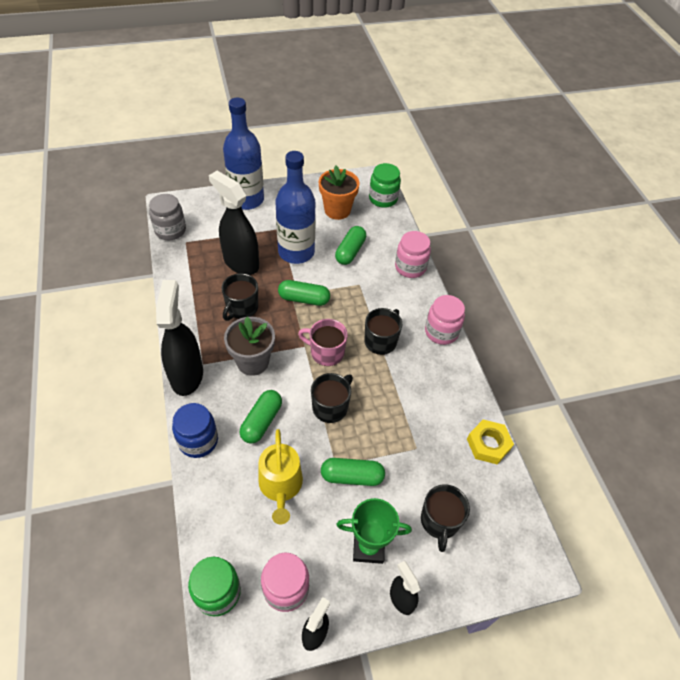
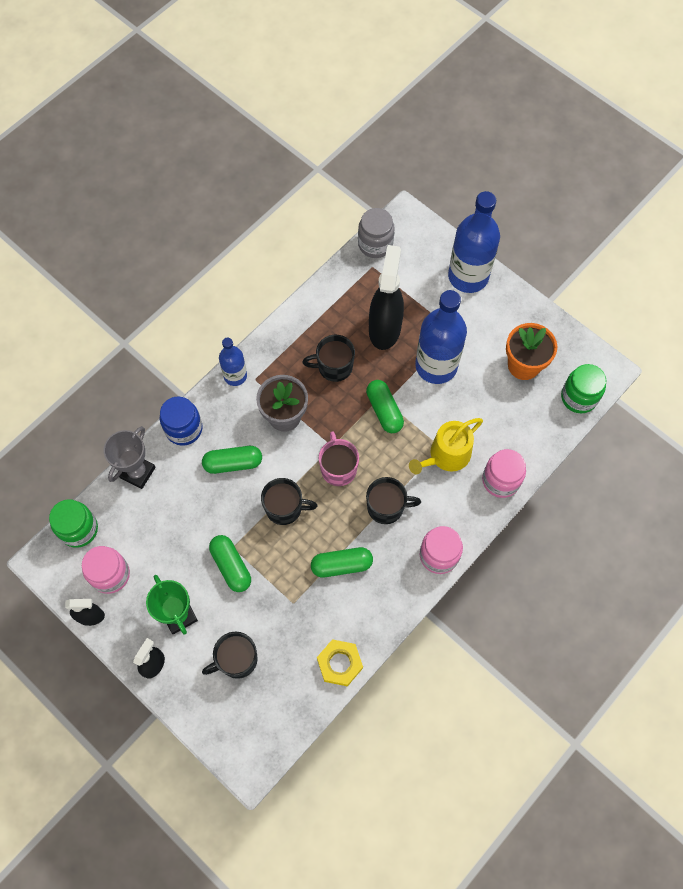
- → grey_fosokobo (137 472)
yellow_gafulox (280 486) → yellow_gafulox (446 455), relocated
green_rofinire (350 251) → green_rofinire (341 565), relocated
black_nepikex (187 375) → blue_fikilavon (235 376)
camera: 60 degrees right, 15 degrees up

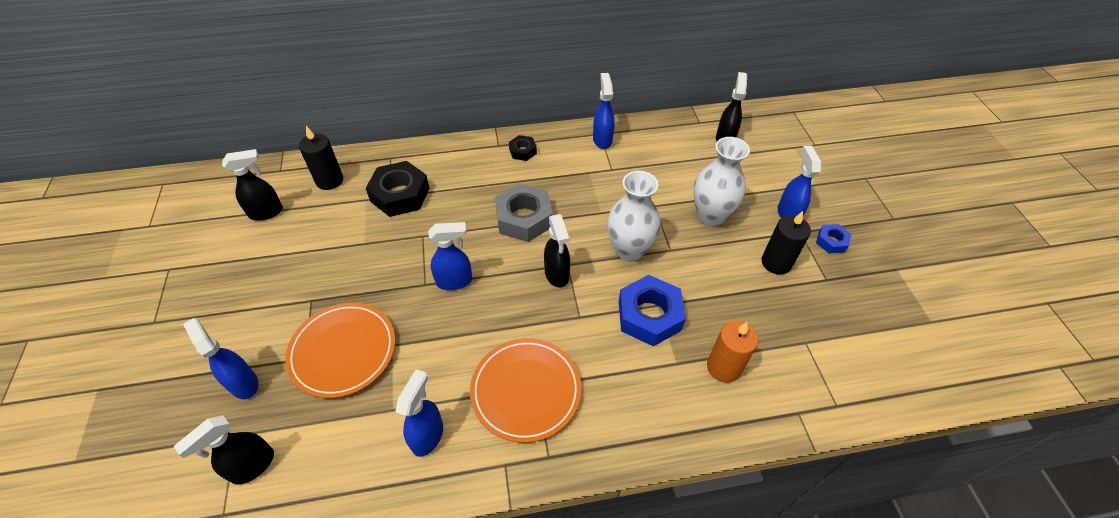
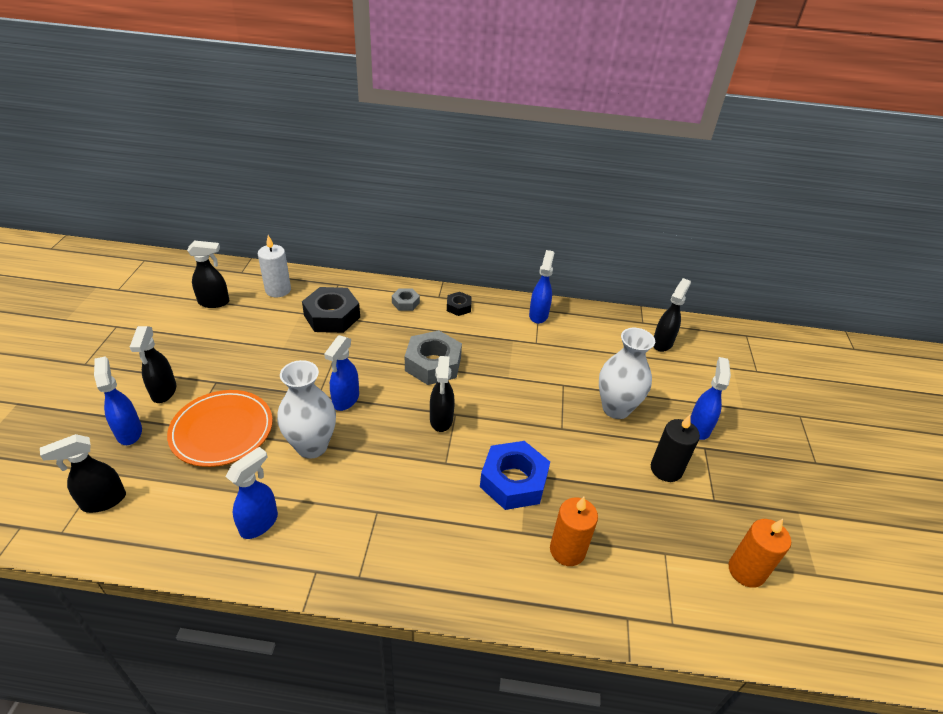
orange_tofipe (526 390) → -
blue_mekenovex (831 242) → -
- → black_nepikex (164 392)
- → grey_mekenovex (405 303)
- → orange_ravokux (746 571)
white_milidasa (629 250) → white_milidasa (312 446), relocated
black_ravokux (329 180) → white_ravokux (278 290)
blue_nepikex (454 281) → blue_nepikex (345 400), 105 degrees clockwise
camera: 15 degrees right, 10 degrees down

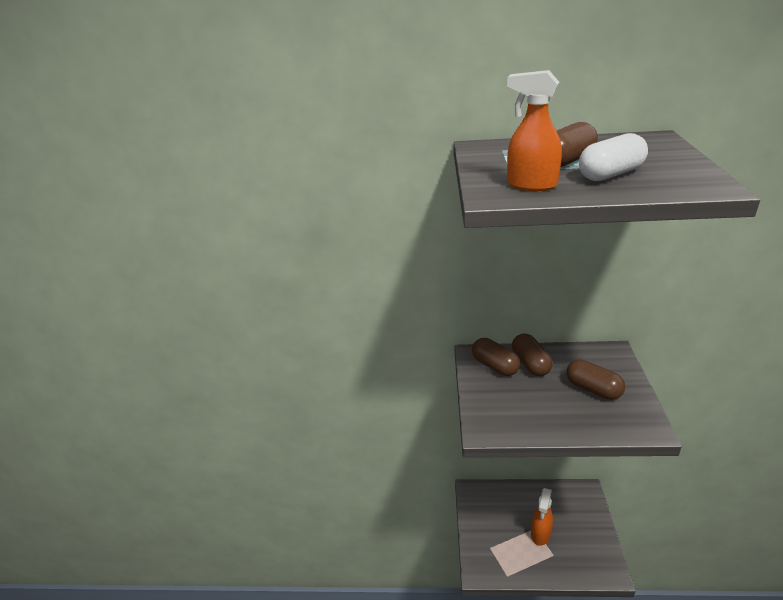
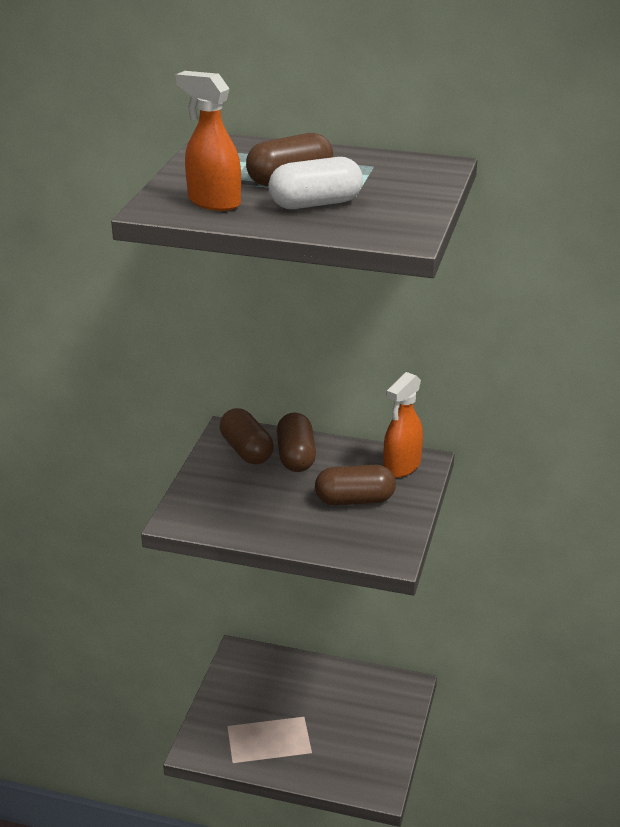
orange_nepikex (540 534) → orange_nepikex (401 466), relocated
brown_rofinire (593 389) → brown_rofinire (355 500), 60 degrees counterclockwise
camera: 10 degrees right, 0 degrees up

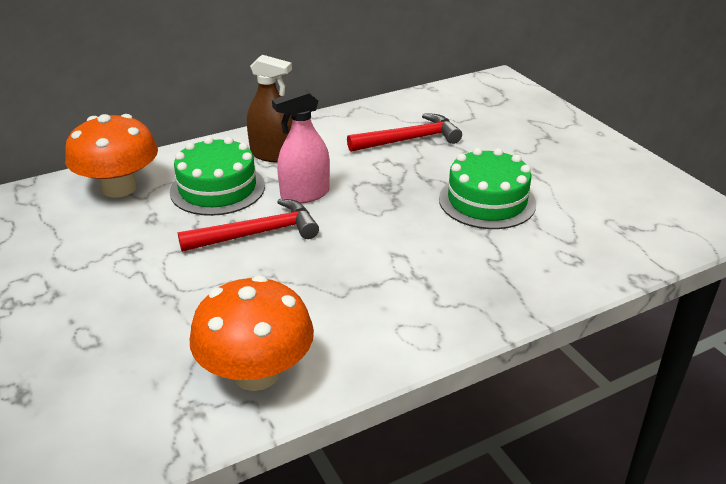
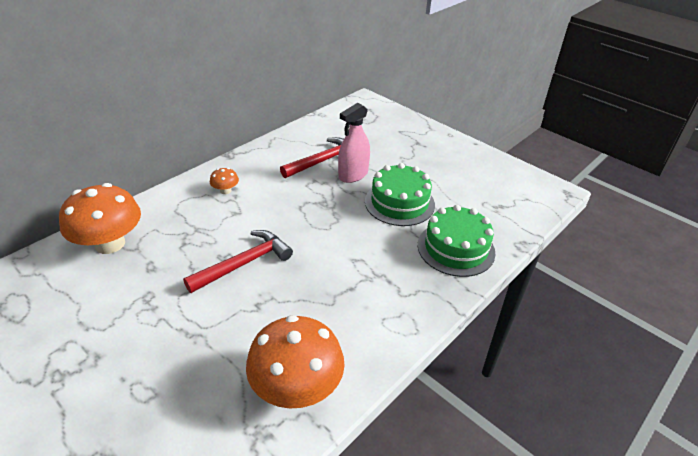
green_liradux (217 189) → green_liradux (456 248), relocated
pink_nepikex (305 194) → pink_nepikex (353 175), relocated
brown_nepikex (272 155) → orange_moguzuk (225 190)
camera: 20 degrees left, 5 degrees up

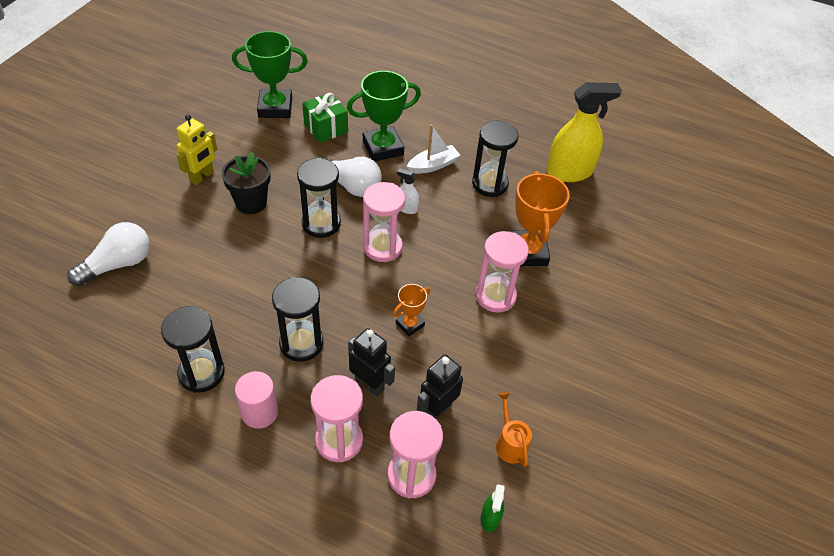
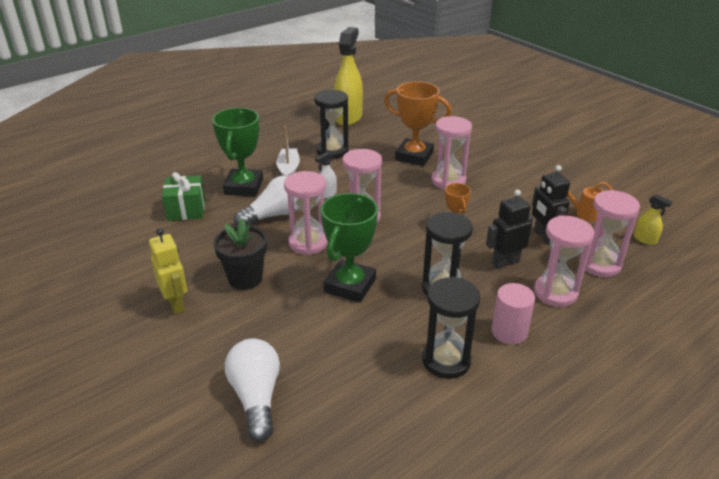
green_fosokobo (275 108) → green_fosokobo (350 285), relocated
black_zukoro (321 223) → pink_zukoro (308 243)
green_nepikex (490 518) → yellow_nepikex (645 239)
camera: 60 degrees left, 15 degrees down

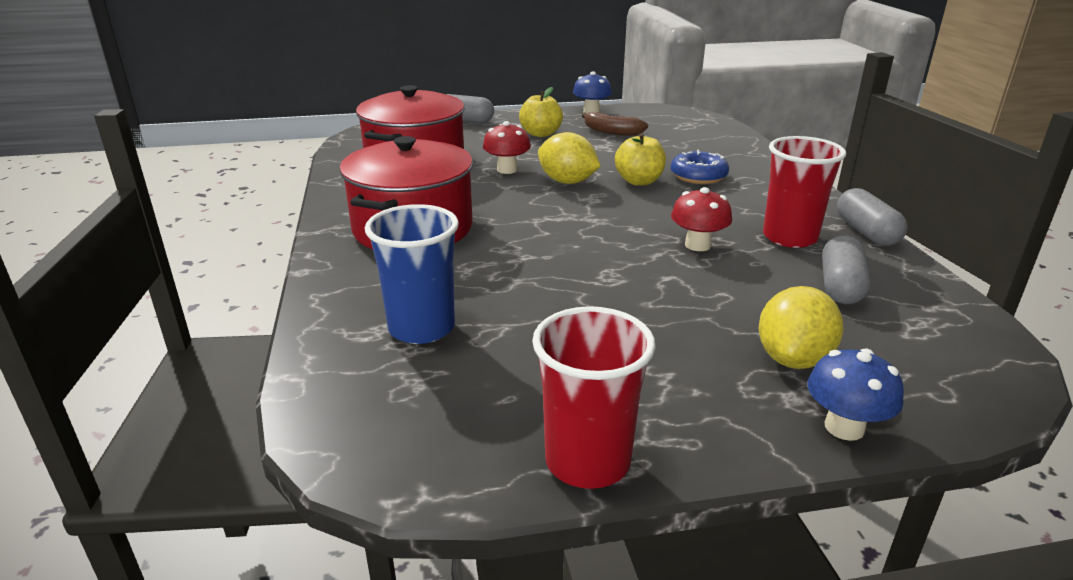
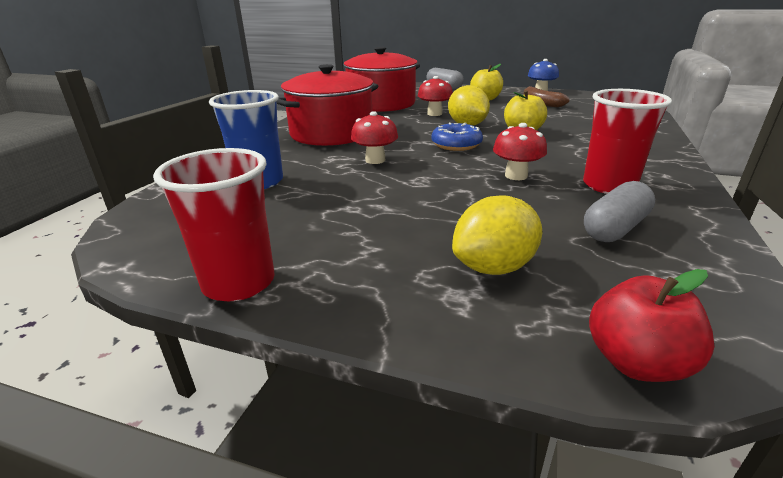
blue_moguzuk (844 427) → -
grey_rofinire (866 232) → -
- → red_moguzuk (375 160)
- → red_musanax (636 362)
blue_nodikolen (698 176) → blue_nodikolen (456 145), relocated
camera: 30 degrees right, 0 degrees up

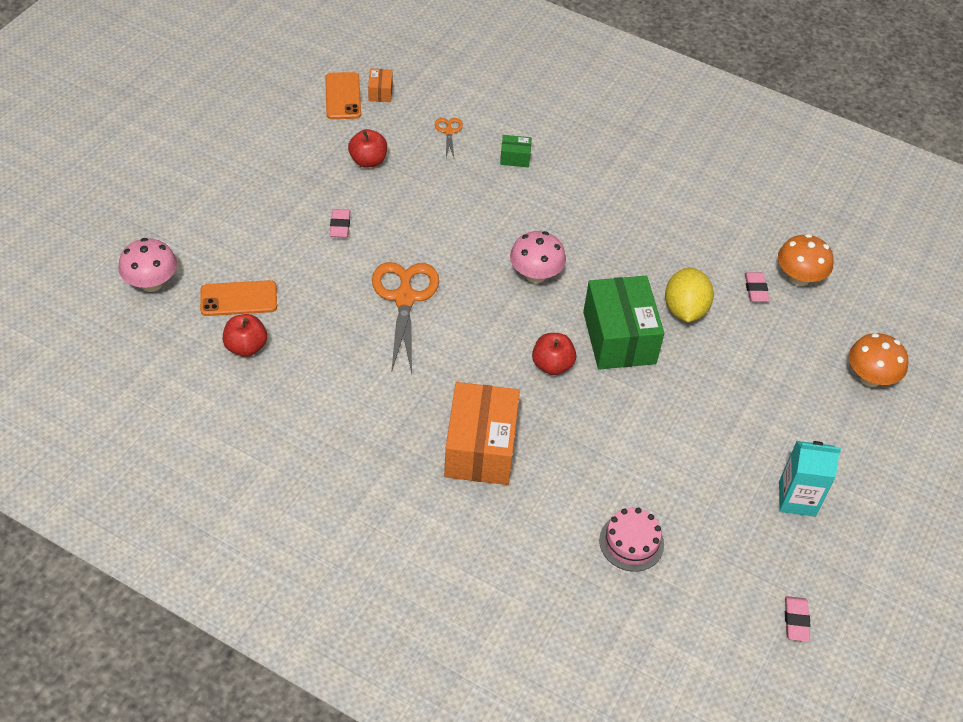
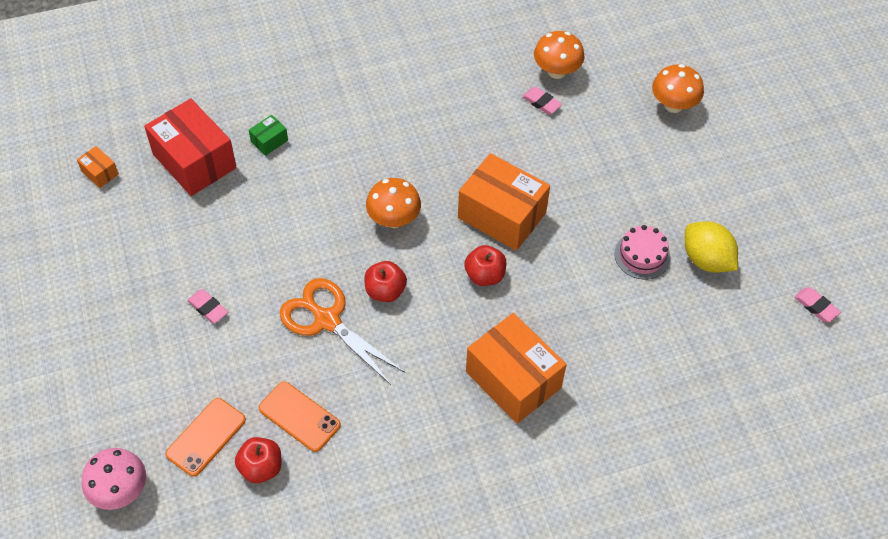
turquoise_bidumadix (797 499) → -
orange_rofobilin (343 96) → orange_rofobilin (299 416), relocated
red_musanax (368 161) → red_musanax (385 291), relocated
pink_liradux (631 542) → pink_liradux (642 255), relocated
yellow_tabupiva (685 310) → yellow_tabupiva (706 260), relocated
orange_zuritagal (448 131) → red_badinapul (194 161)
pink_moguzuk (535 275) → orange_moguzuk (394 219)
green_badinapul (619 337) → orange_badinapul (502 215)
camera: 45 degrees left, 5 degrees up

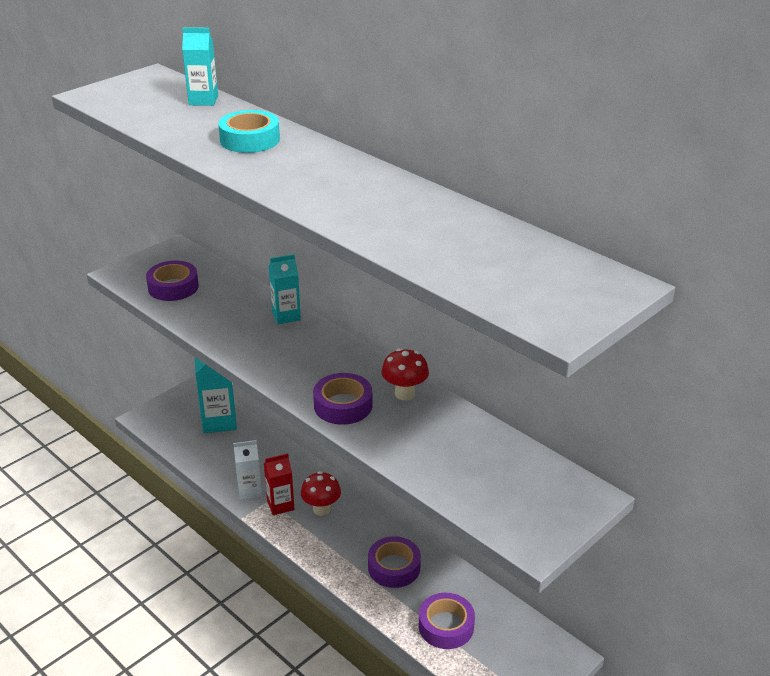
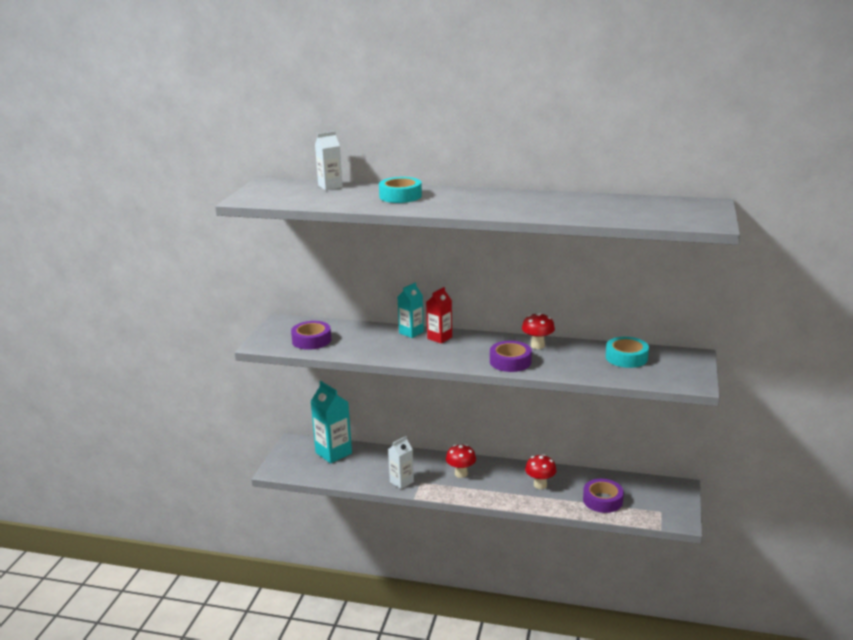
- → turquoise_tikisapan (626 357)
red_bidumadix (280 505) → red_bidumadix (439 338), relocated
purple_tikisapan (394 567) → red_moguzuk (540 485)
turquoise_bidumadix (203 100) → white_bidumadix (330 186)
camera: 30 degrees left, 10 degrees down

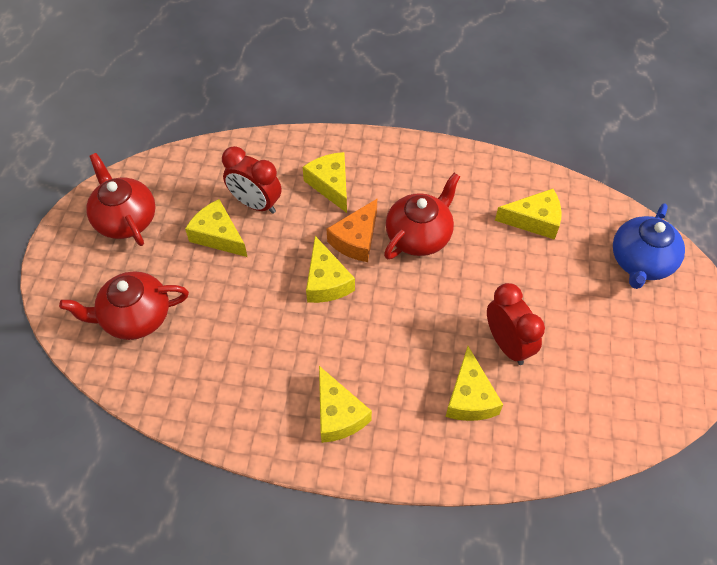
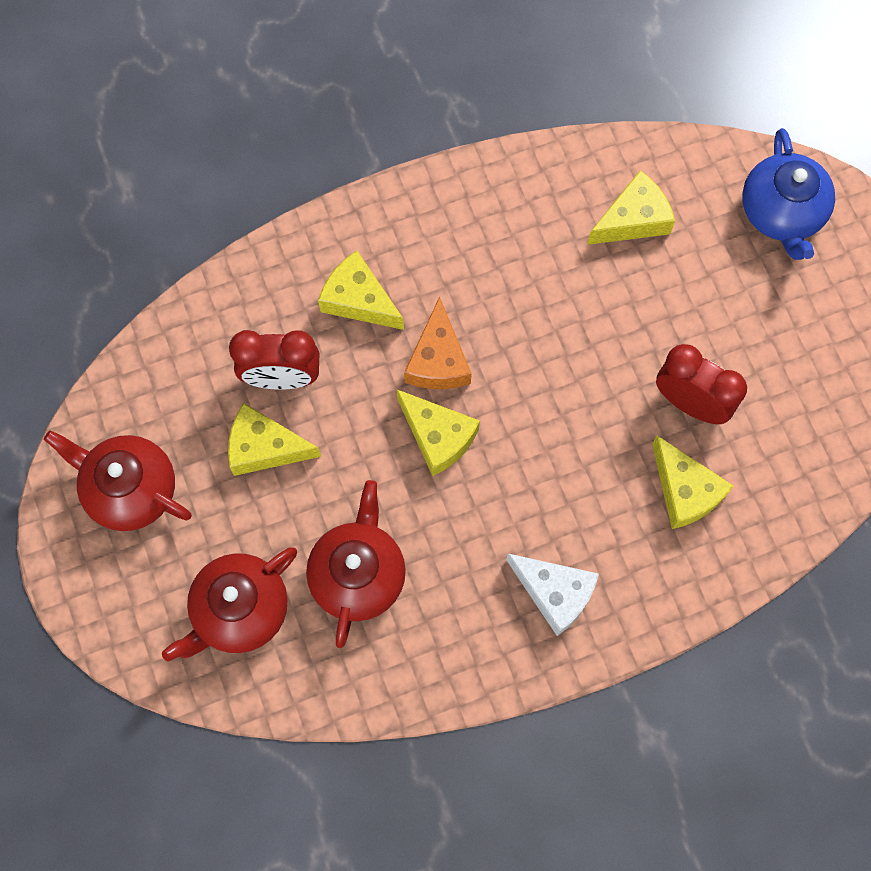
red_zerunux (419 236) → red_zerunux (358 574), relocated
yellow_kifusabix (338 414) → white_kifusabix (555 593)
camera: 30 degrees left, 15 degrees up

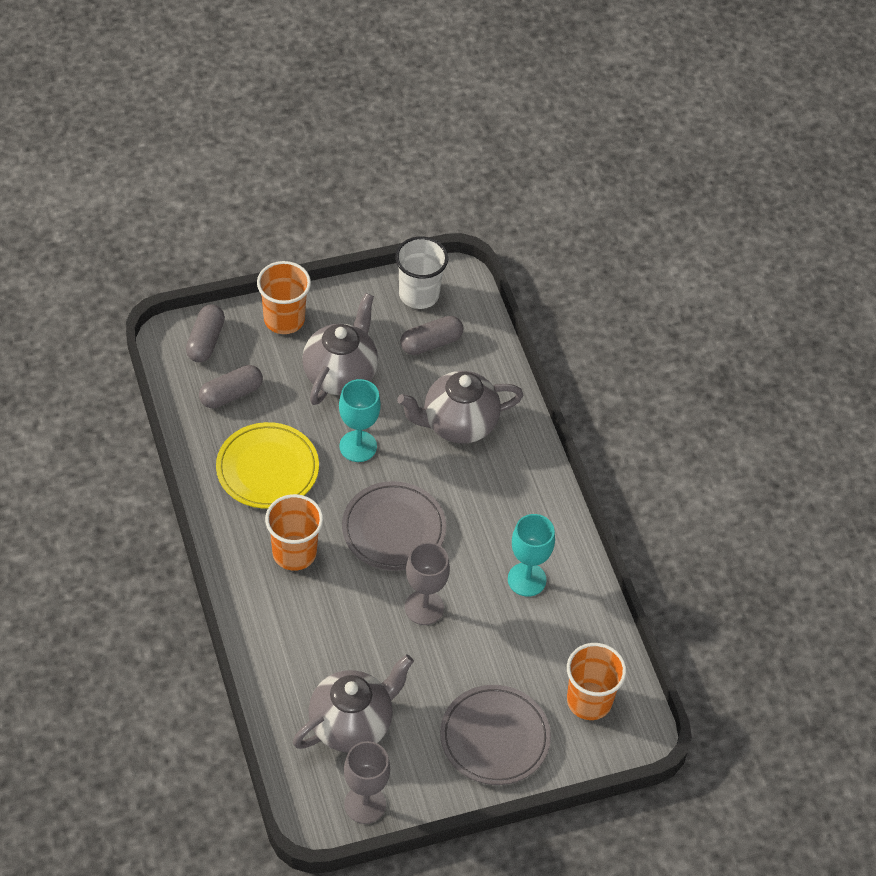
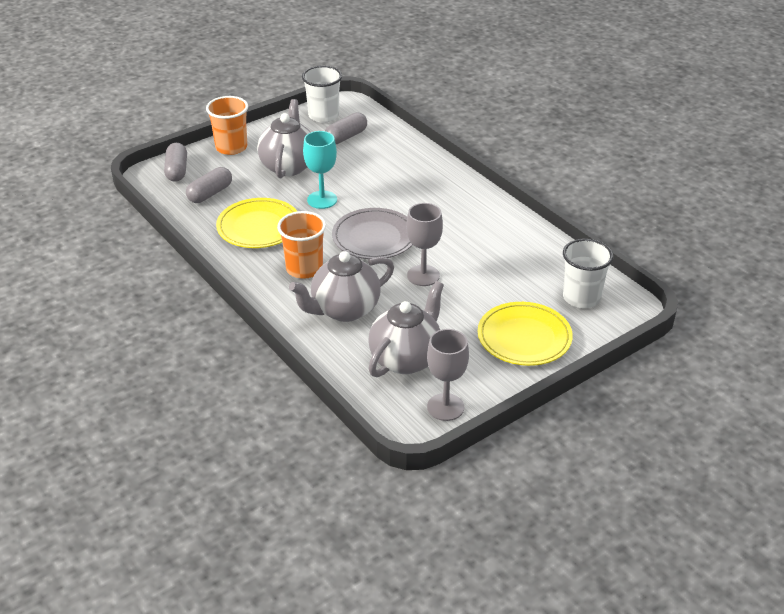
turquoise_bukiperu (527 579) → -
grey_zerunux (458 424) → grey_zerunux (344 310), relocated
grey_tofipe (494 738) → yellow_tofipe (524 338)
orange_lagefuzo (589 701) → white_lagefuzo (581 298)
camera: 15 degrees left, 15 degrees down

